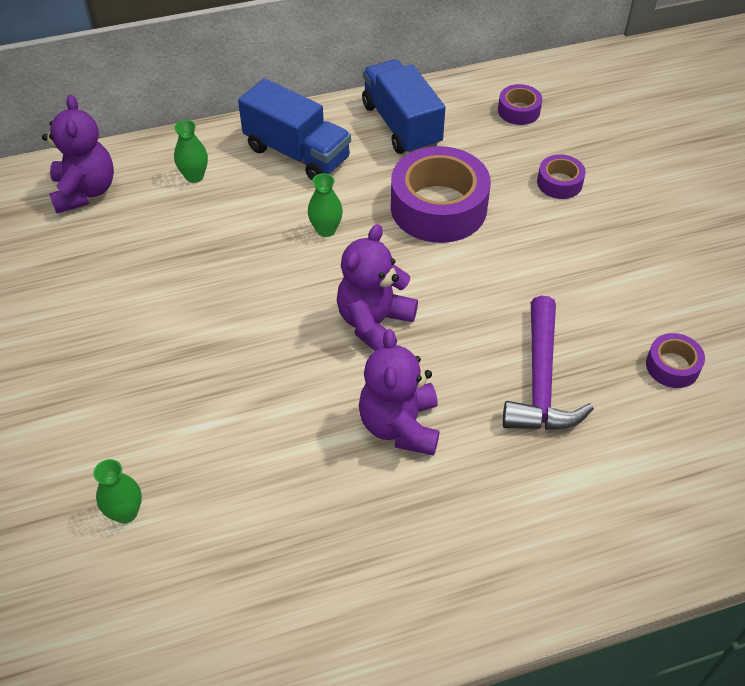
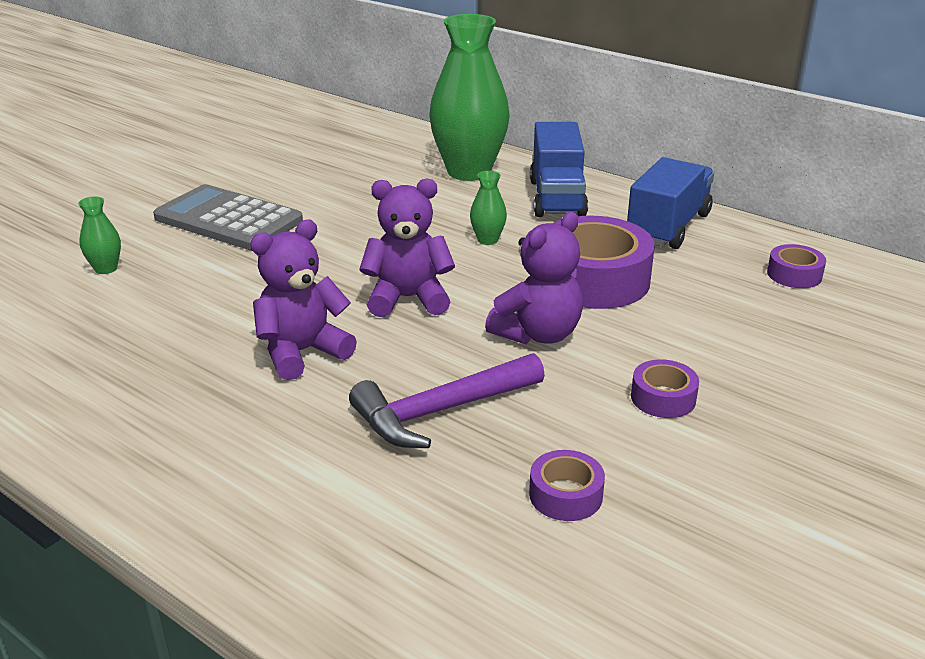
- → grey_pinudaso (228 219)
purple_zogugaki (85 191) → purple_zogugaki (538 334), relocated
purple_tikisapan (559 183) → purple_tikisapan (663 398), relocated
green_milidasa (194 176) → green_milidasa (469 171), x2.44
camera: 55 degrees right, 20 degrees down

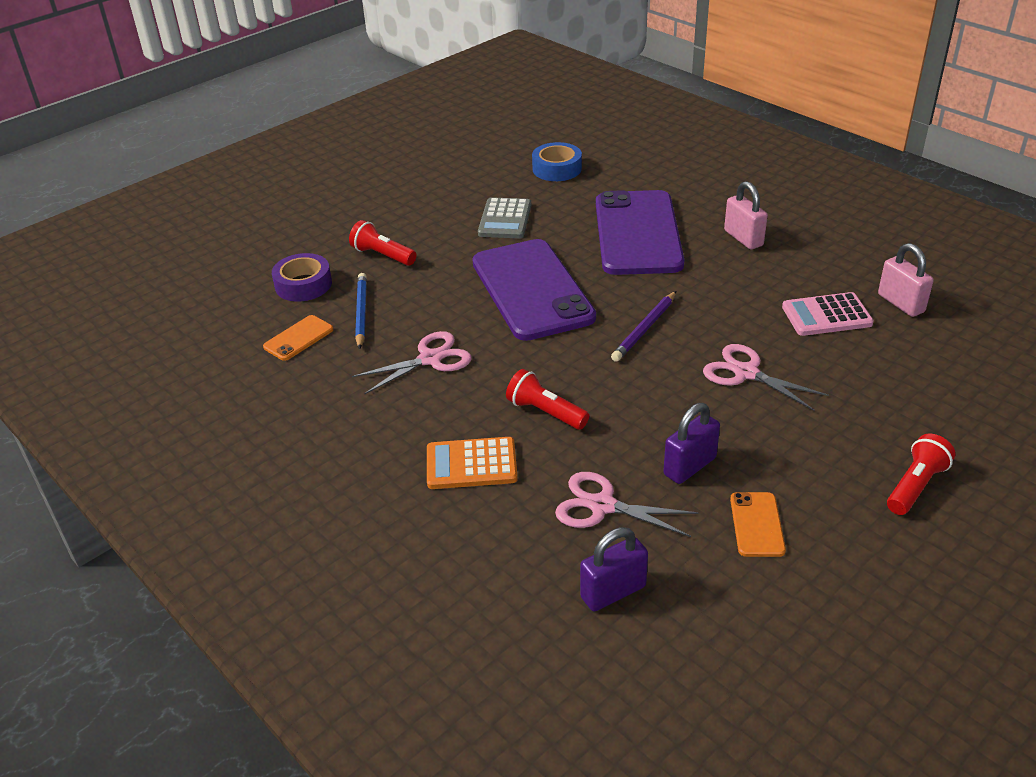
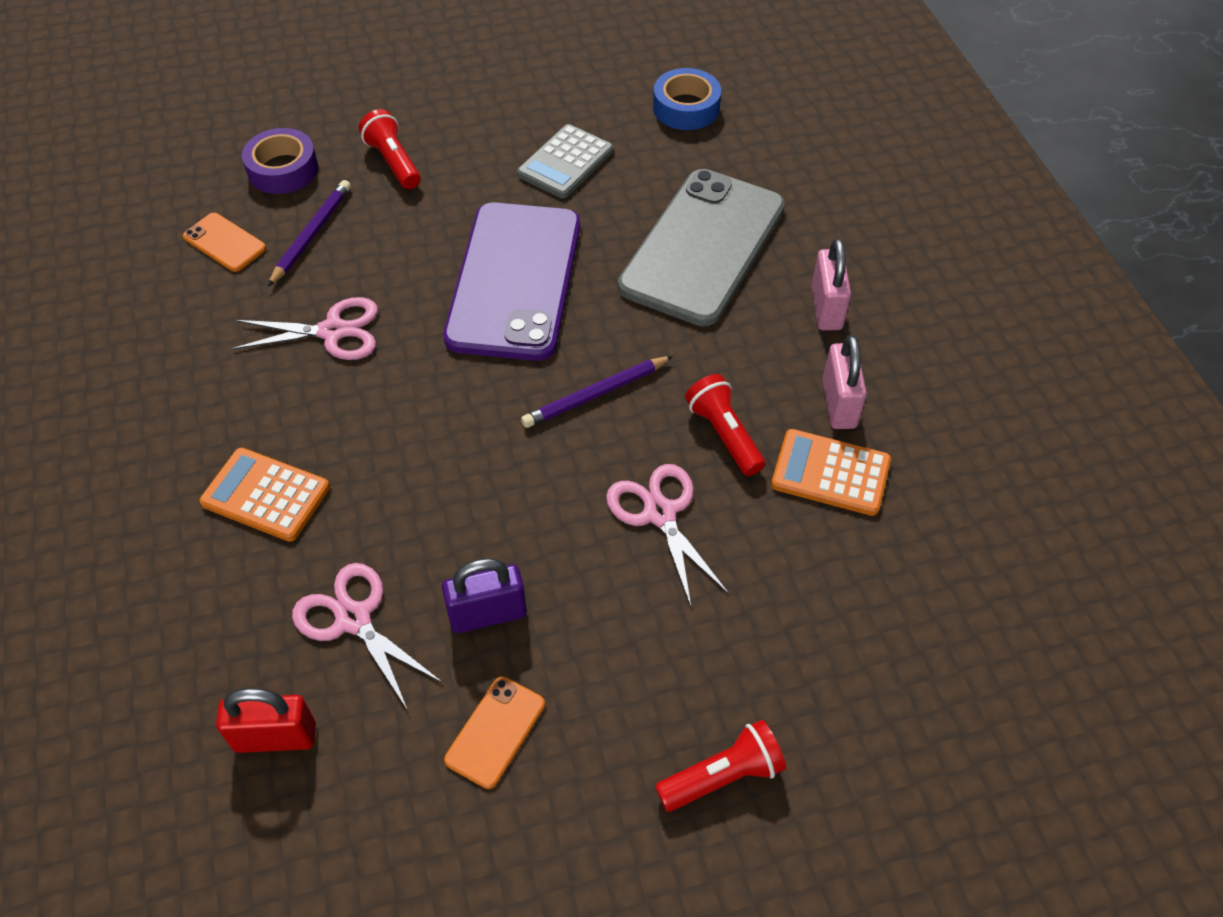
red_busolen (545 412) → red_busolen (724 434), relocated
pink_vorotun (901 303) → pink_vorotun (839 404), relocated
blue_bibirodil (361 312) → purple_bibirodil (311 234)
purple_vorotun (613 592) → red_vorotun (275 737)
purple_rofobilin (637 233) → grey_rofobilin (702 247)
pink_pinudaso (826 315) → orange_pinudaso (830 473)
orange_rofobilin (298 338) → orange_rofobilin (224 243), 60 degrees clockwise
camera: 25 degrees right, 15 degrees up

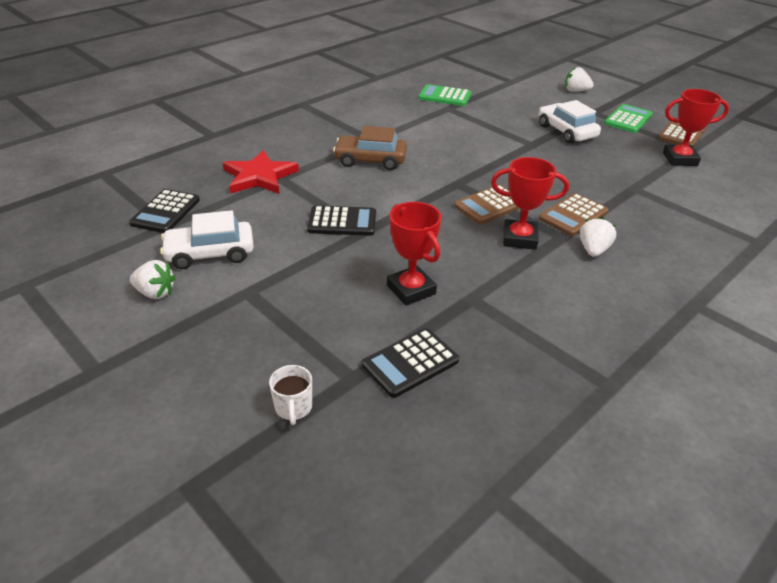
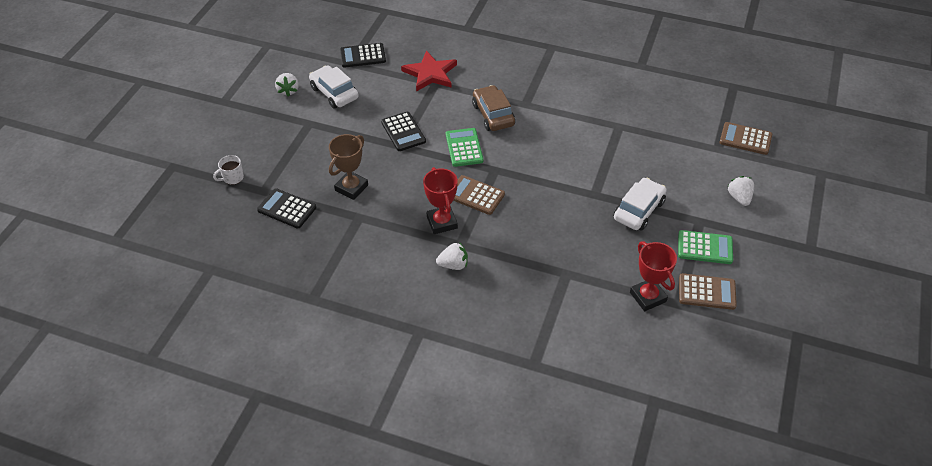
green_pinudaso (444 96) → green_pinudaso (464 148), relocated
brown_pinudaso (573 215) → brown_pinudaso (745 139), relocated
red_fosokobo (411 289) → brown_fosokobo (351 188)
camera: 65 degrees right, 10 degrees up

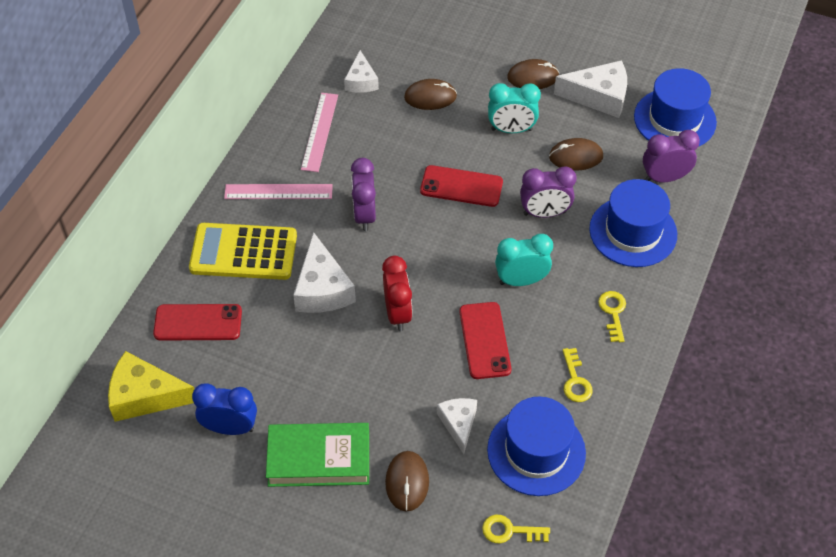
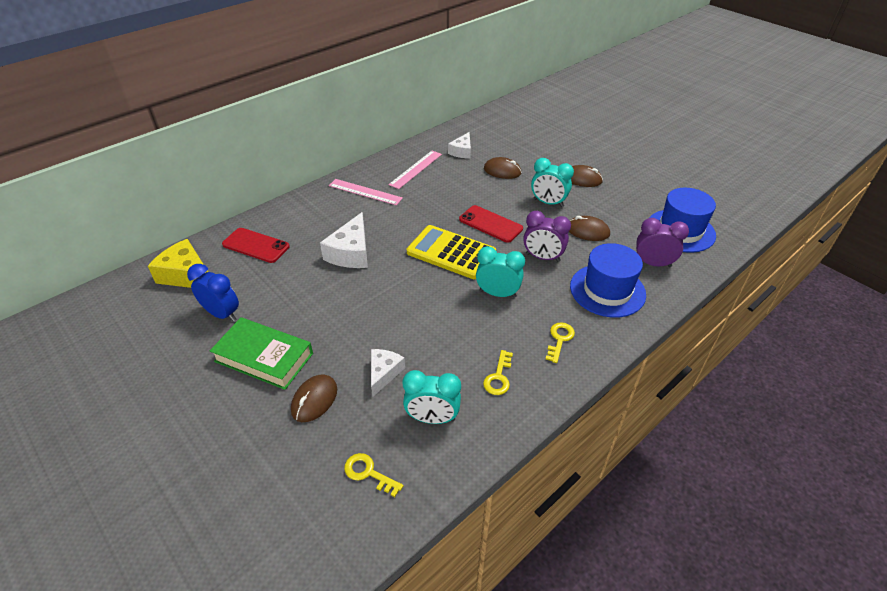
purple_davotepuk (364 215) → -
red_davotepuk (397 313) → -
red_rofobilin (485 340) → -
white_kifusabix (599 96) → -
yellow_pinudaso (243 252) → yellow_pinudaso (451 252), relocated
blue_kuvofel (536 451) → turquoise_davotepuk (432 418)
camera: 25 degrees right, 10 degrees down

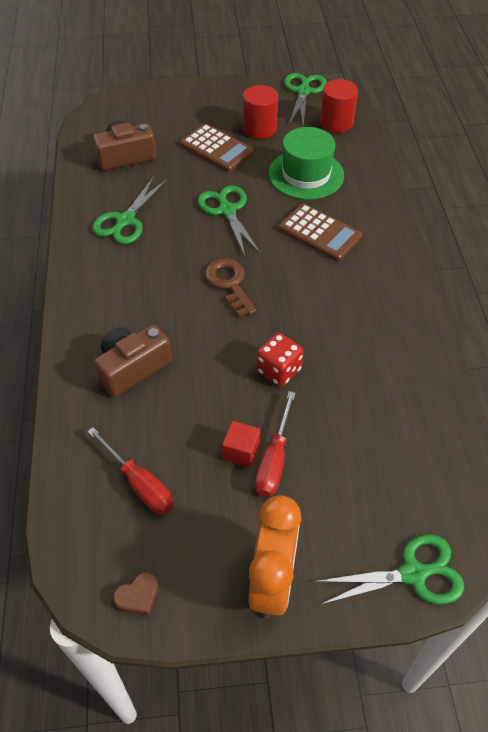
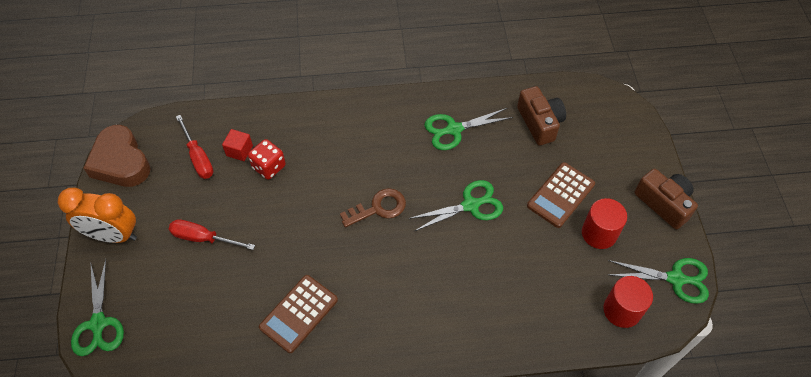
green_kuvofel (306 174) → -
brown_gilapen (132 368) → brown_gilapen (664 203), relocated
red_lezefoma (241 451) → red_lezefoma (239 151), relocated
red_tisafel (279 370) → red_tisafel (269 167), relocated
brown_pinudaso (320 233) → brown_pinudaso (299 314), relocated
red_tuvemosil (139 483) → red_tuvemosil (198 157), 75 degrees counterclockwise
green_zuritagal (125 220) → green_zuritagal (454 129), 45 degrees counterclockwise
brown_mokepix (138 596) → brown_mokepix (121 162), x2.40
camera: 90 degrees right, 5 degrees up

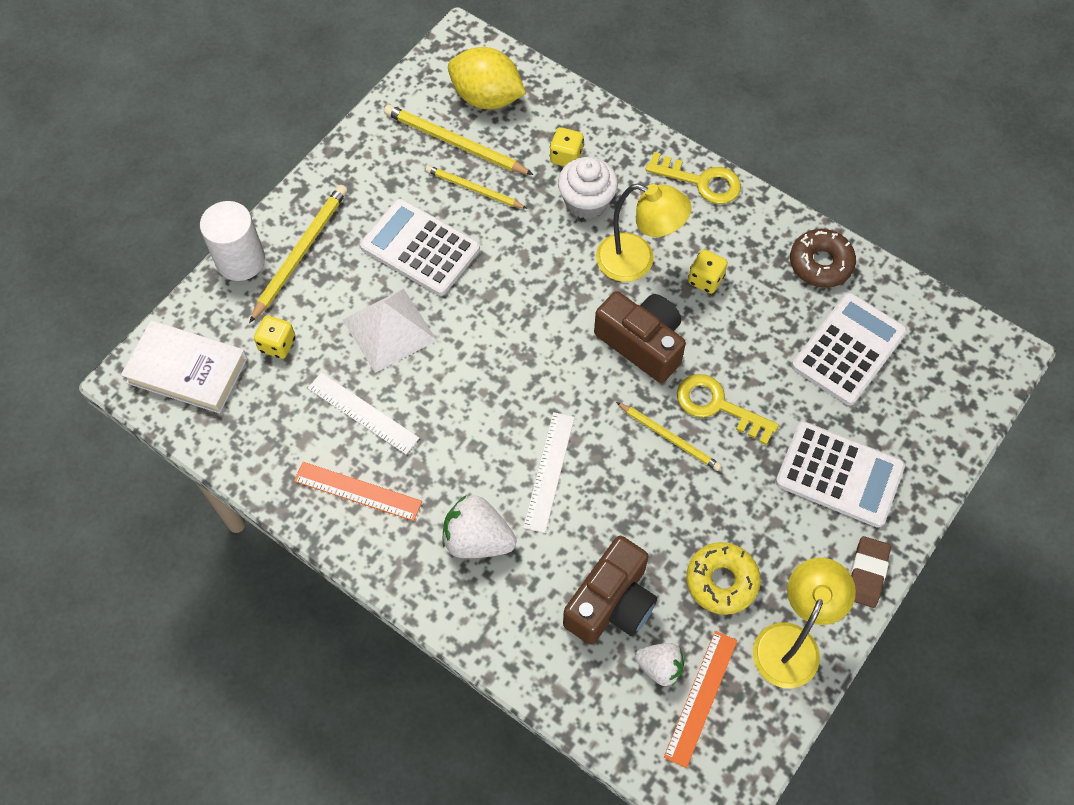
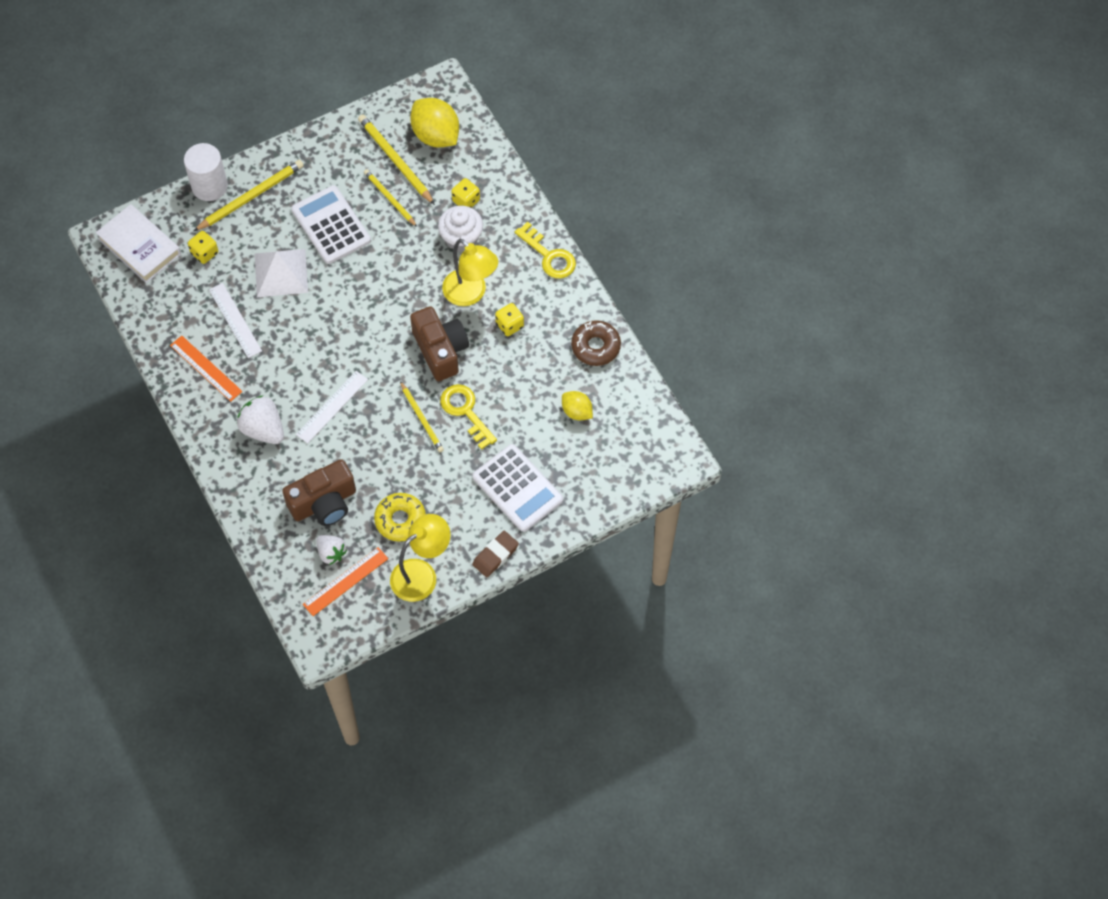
white_pinudaso (848 349) → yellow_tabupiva (577 412)
camera: 25 degrees right, 0 degrees up

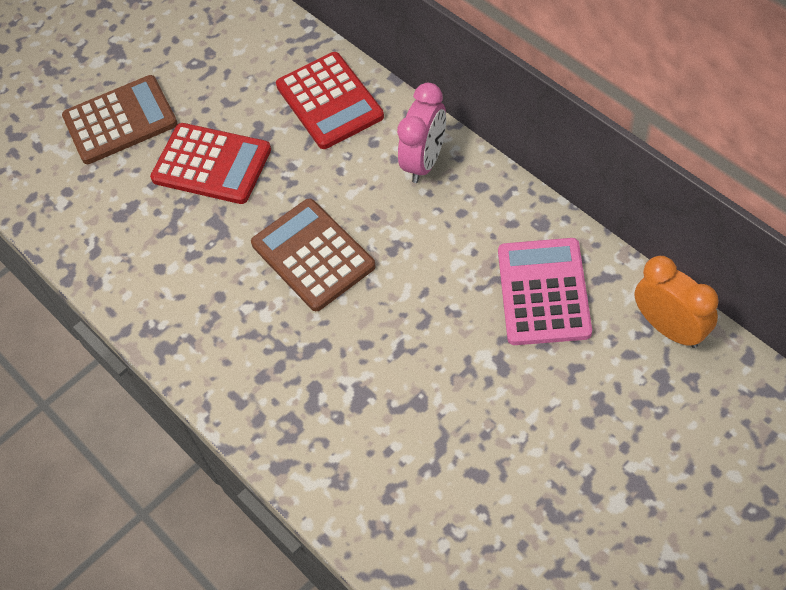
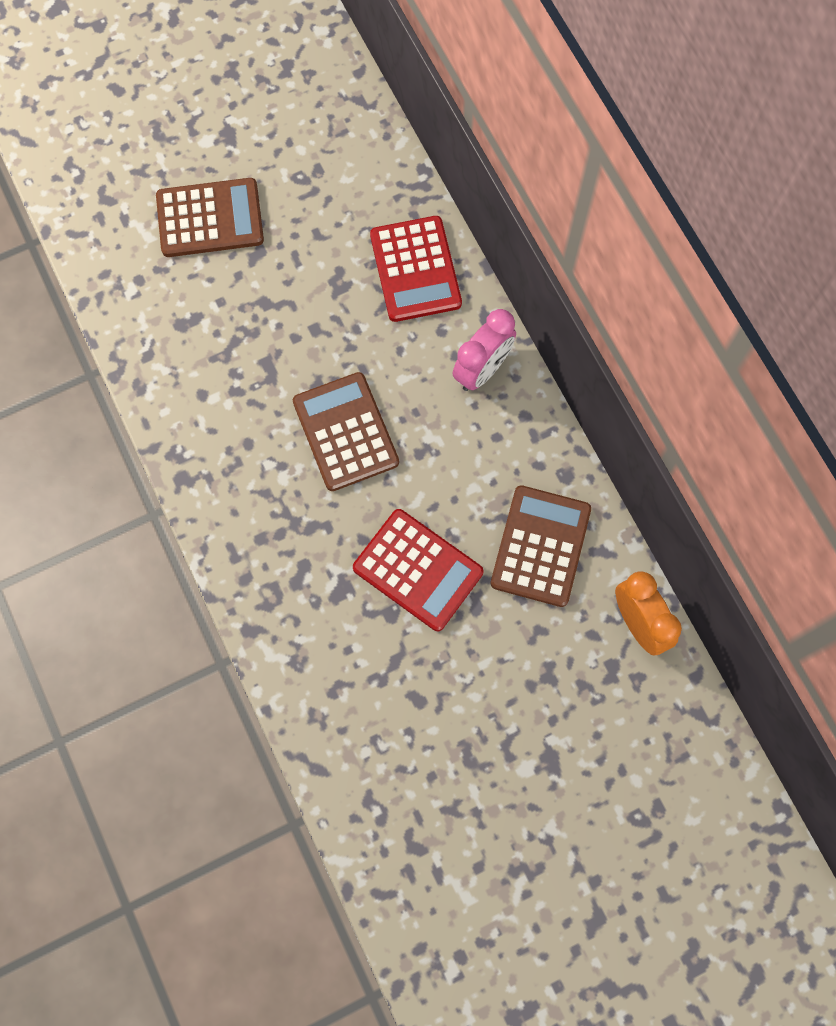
red_pinudaso (212 164) → red_pinudaso (418 570), relocated
pink_pinudaso (543 292) → brown_pinudaso (540 546)
camera: 10 degrees right, 15 degrees up

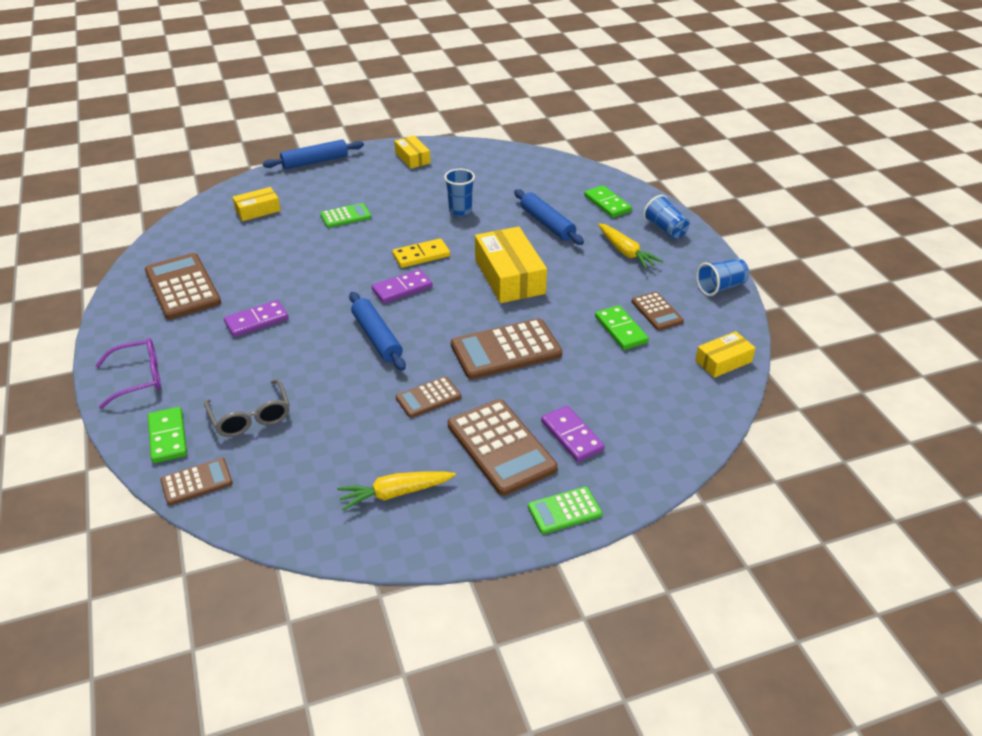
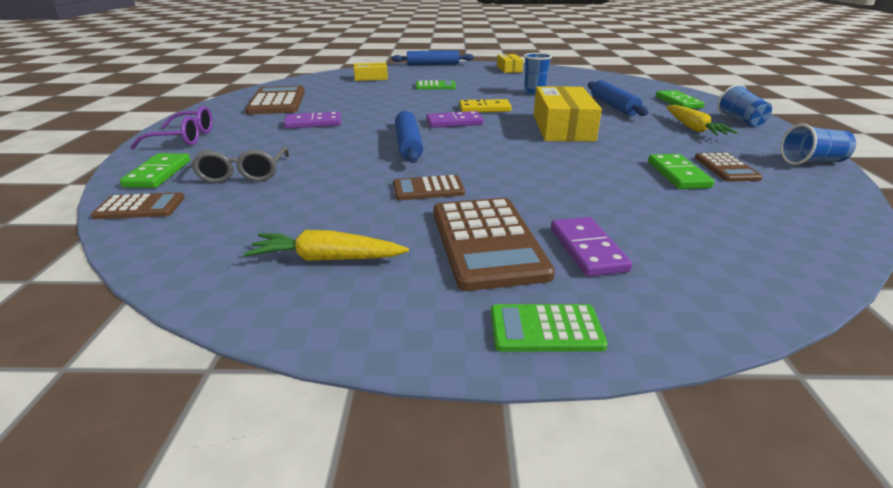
brown_pinudaso (506 350) → -
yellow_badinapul (723 361) → -
camera: 20 degrees right, 10 degrees down

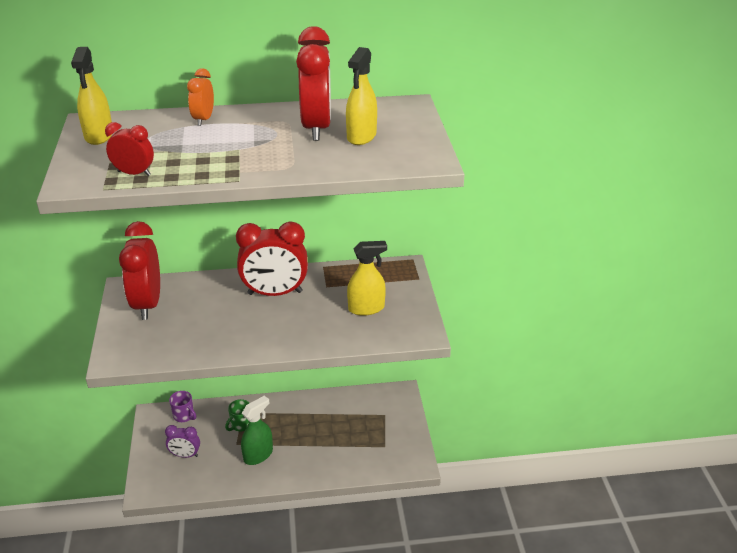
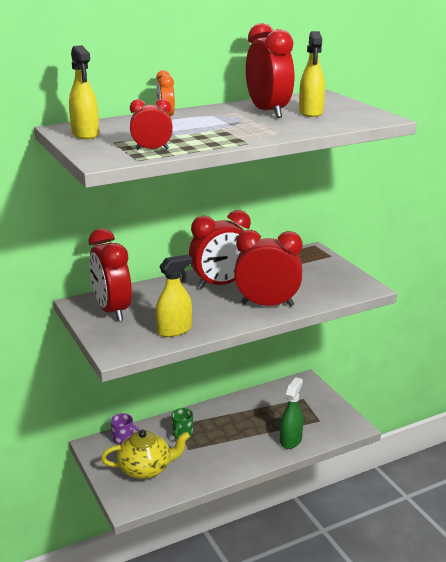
- → red_davotepuk (267 304)
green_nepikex (258 455) → green_nepikex (290 440), relocated
yellow_nepikex (366 308) → yellow_nepikex (174 330), relocated
purple_davotepuk (185 455) → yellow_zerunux (146 468)
camera: 20 degrees left, 10 degrees down

